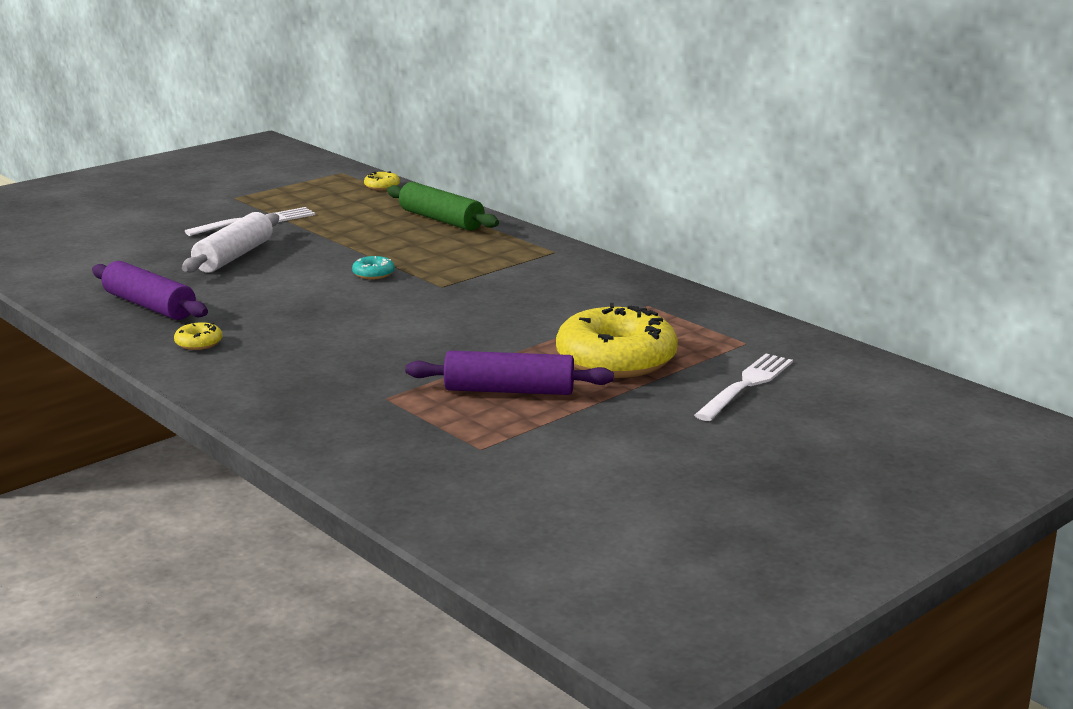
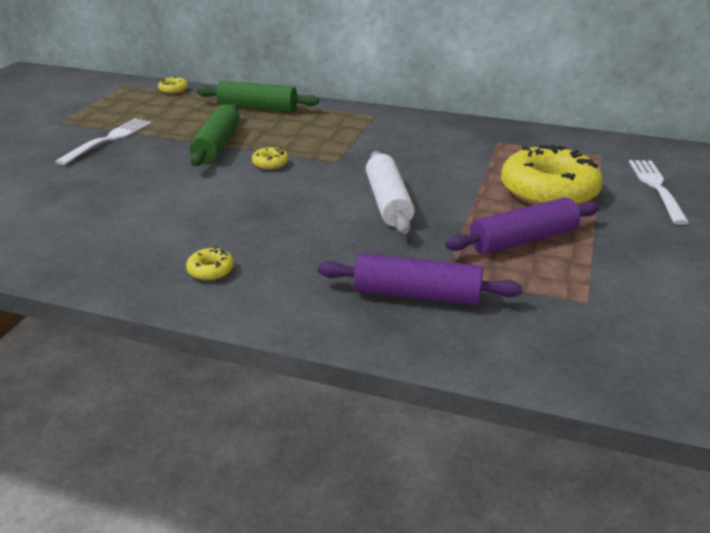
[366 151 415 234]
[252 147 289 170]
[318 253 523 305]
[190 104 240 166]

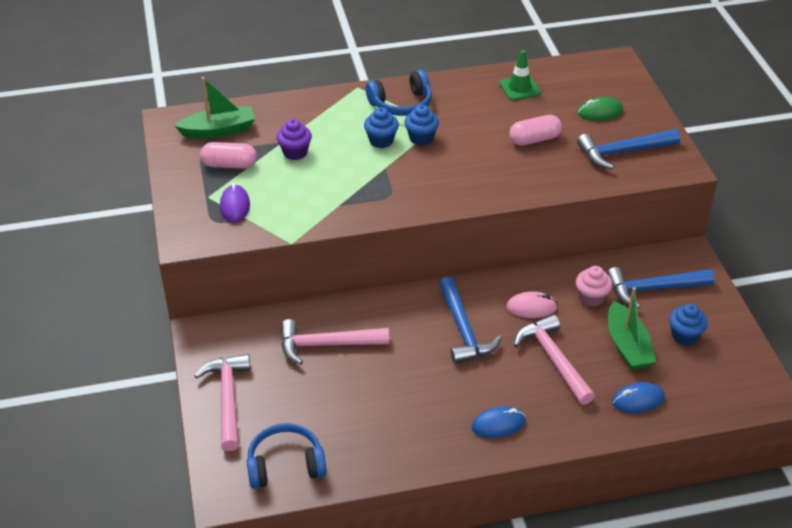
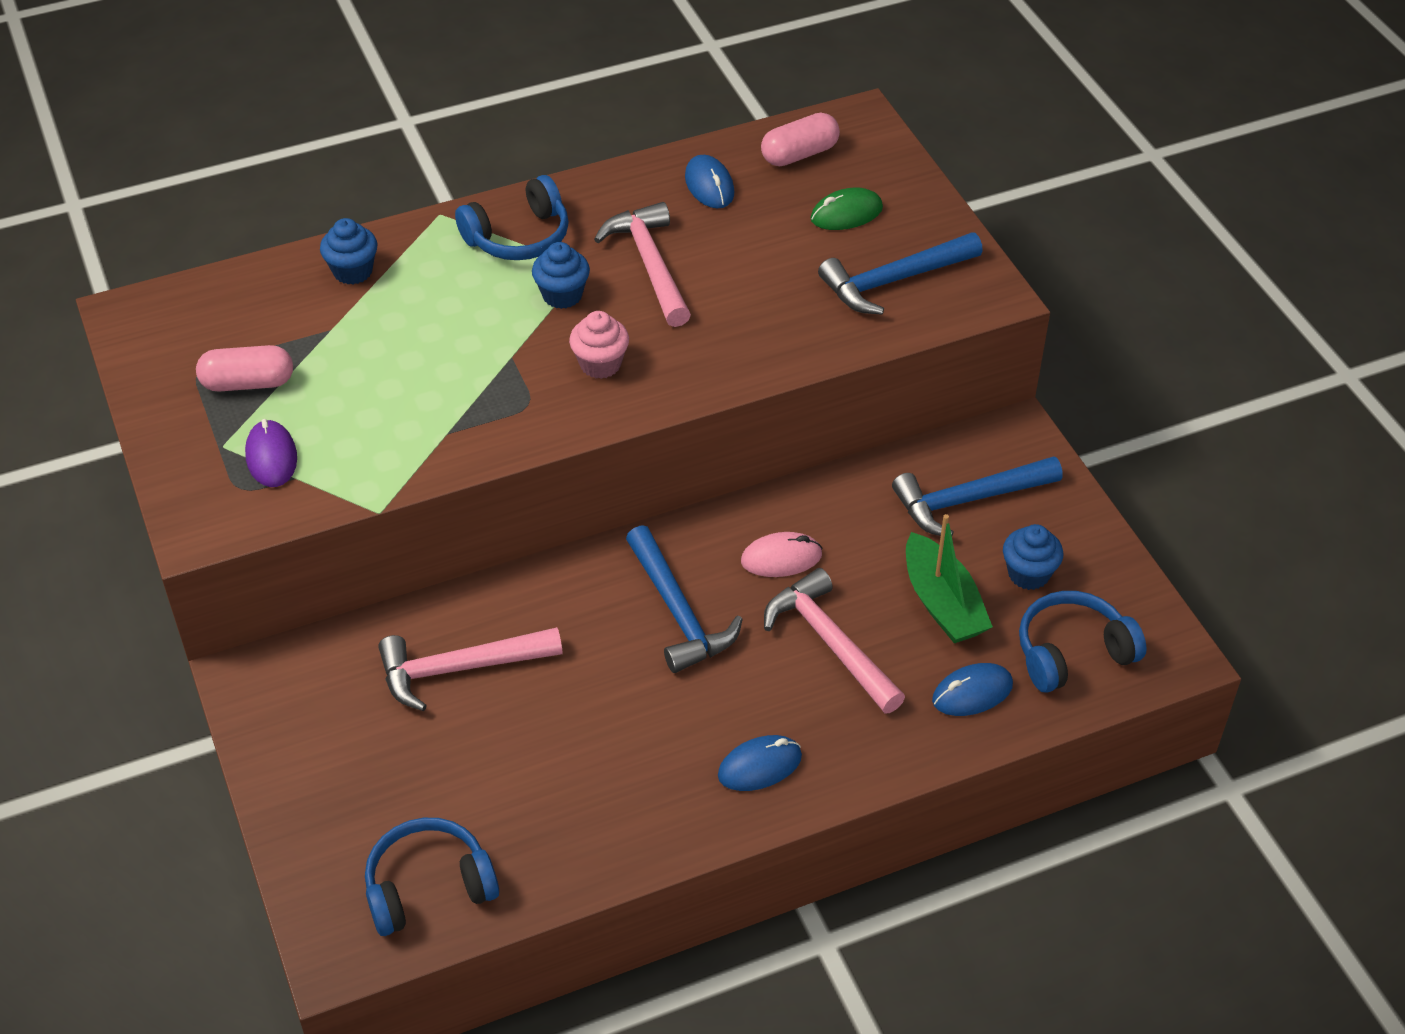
[685 155 735 208]
[174 77 255 138] (first image)
[320 218 378 284]
[761 113 840 166]
[277 119 312 160] (first image)
[569 311 629 379]
[594 202 691 327]
[1019 591 1147 692]

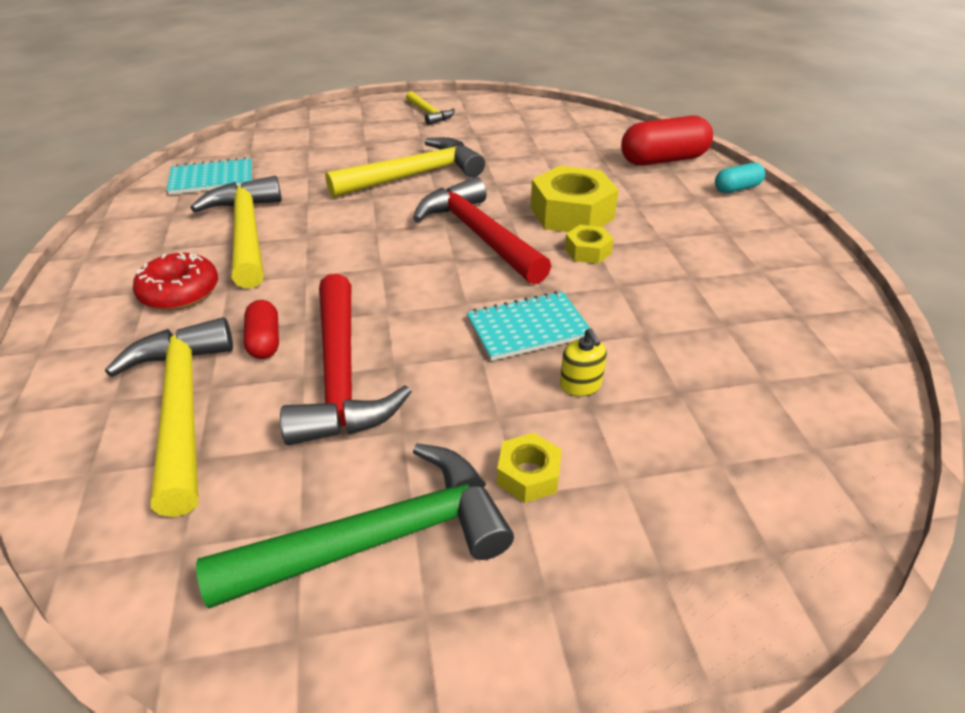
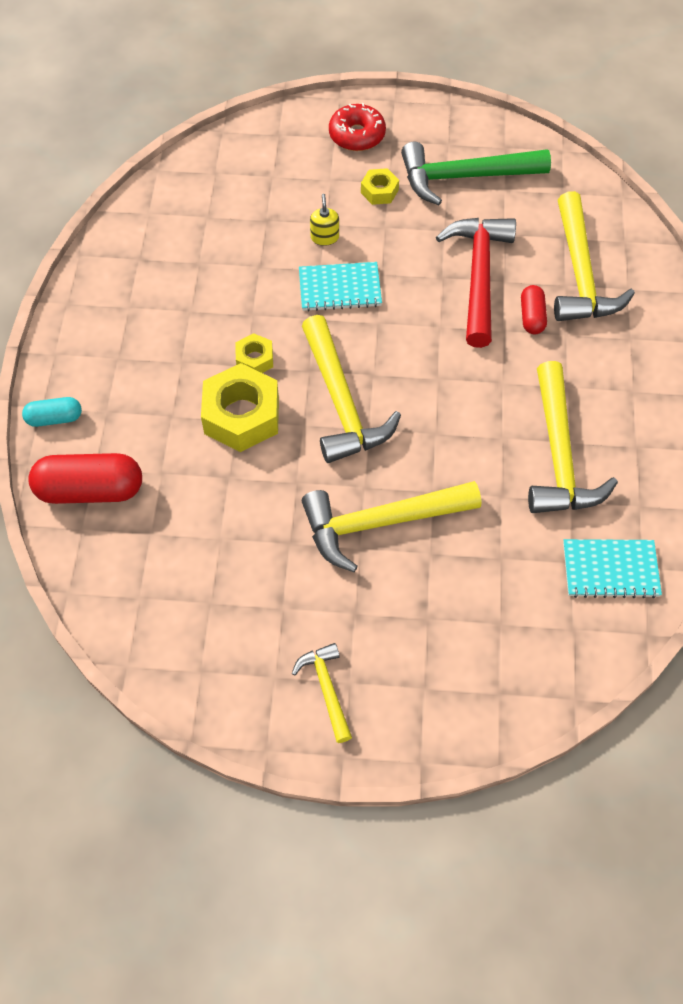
[302 315 401 463]
[329 103 386 151]

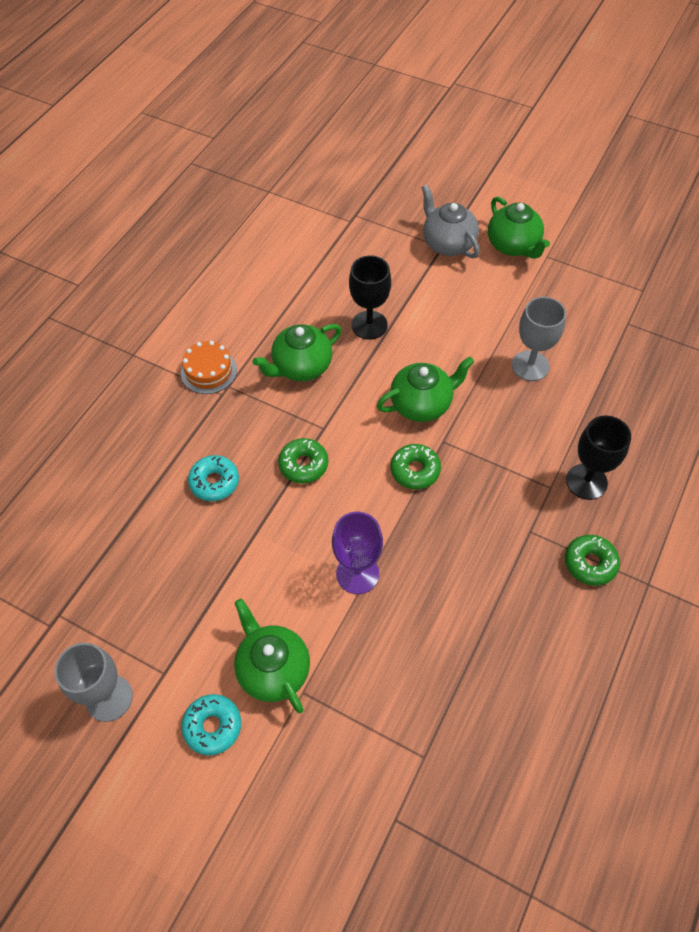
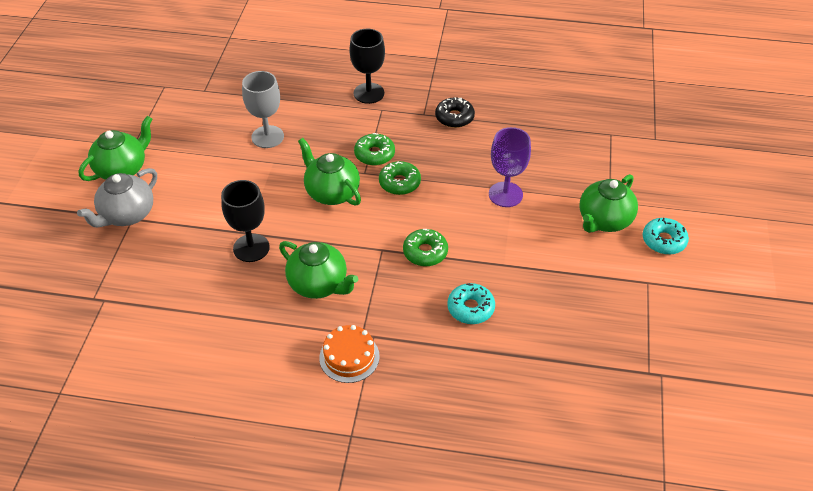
[354 133 395 166]
[54 643 133 722] (first image)
[435 97 475 128]

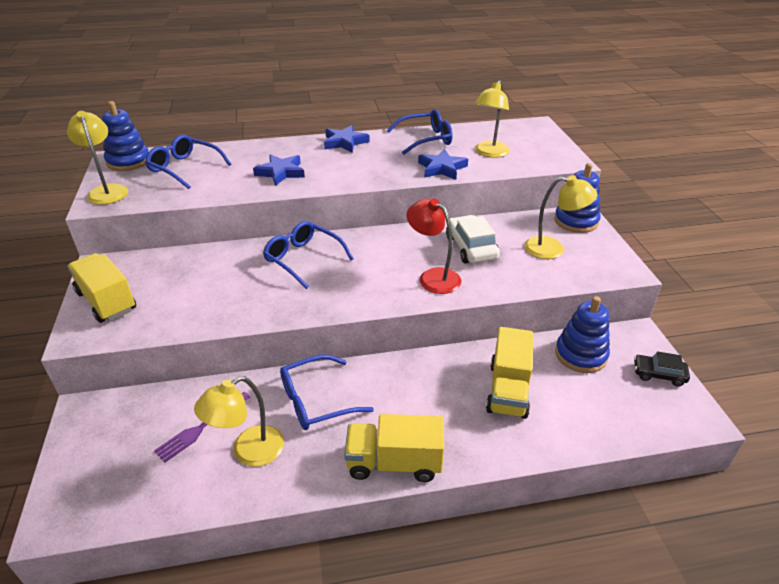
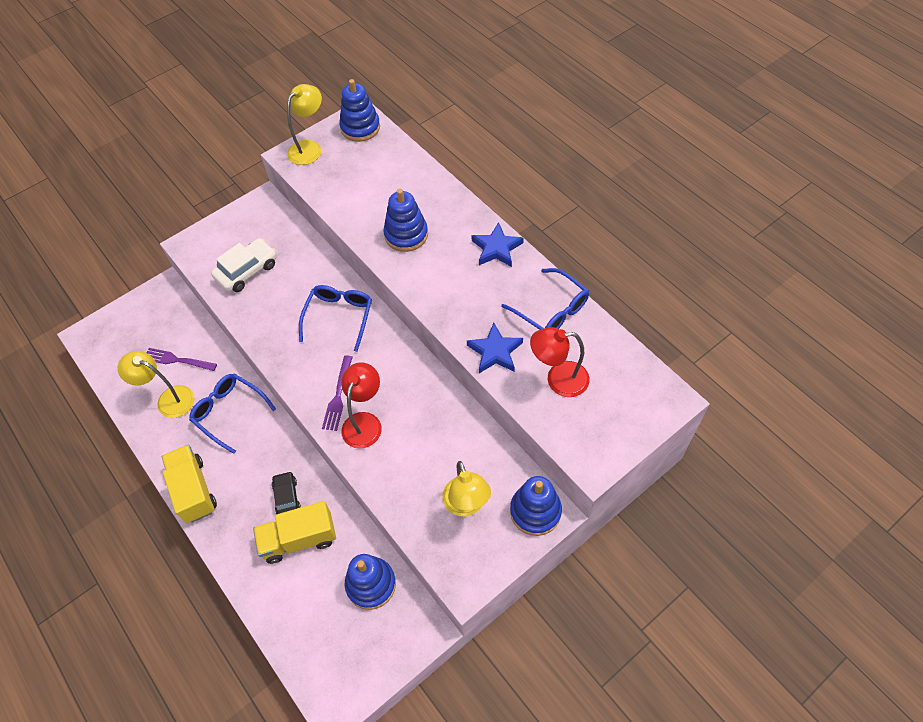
[530 327 590 397]
[145 135 231 189] (first image)
[383 189 428 252]
[211 238 277 292]
[67 253 136 323] (first image)
[272 471 301 514]
[322 355 353 431]

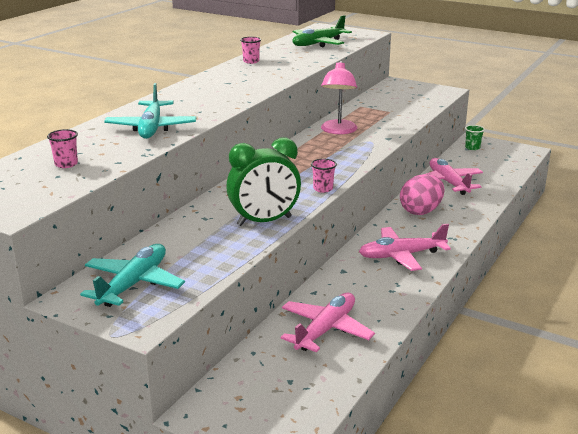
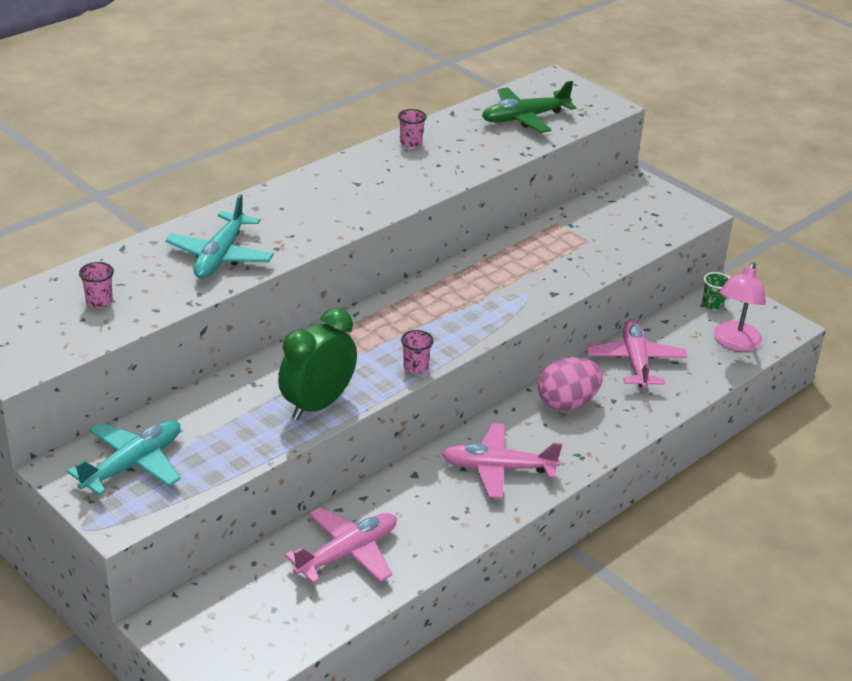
[714 262 766 351]
[278 308 357 420]

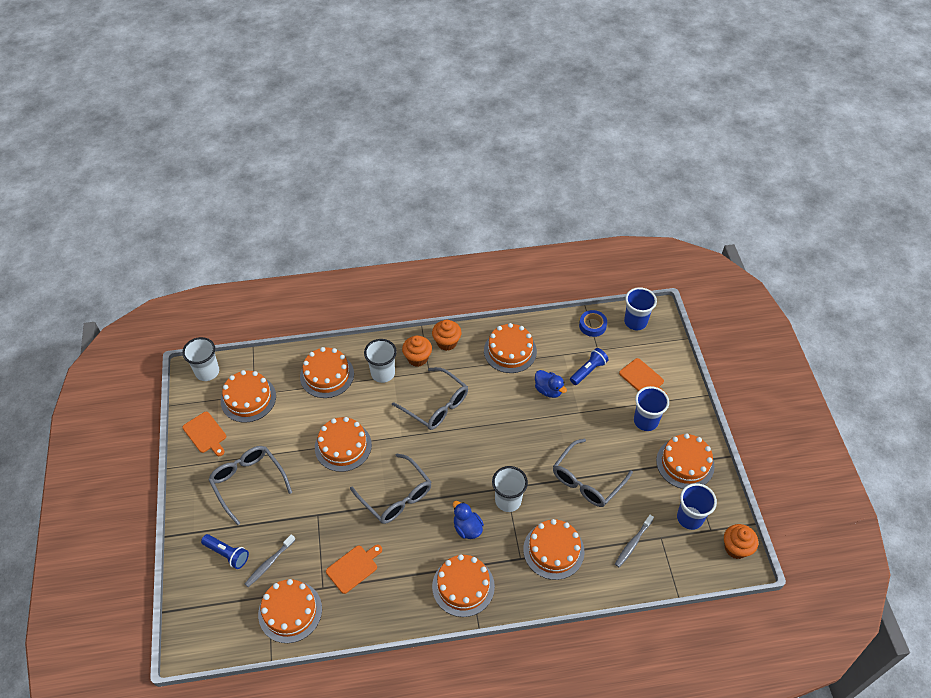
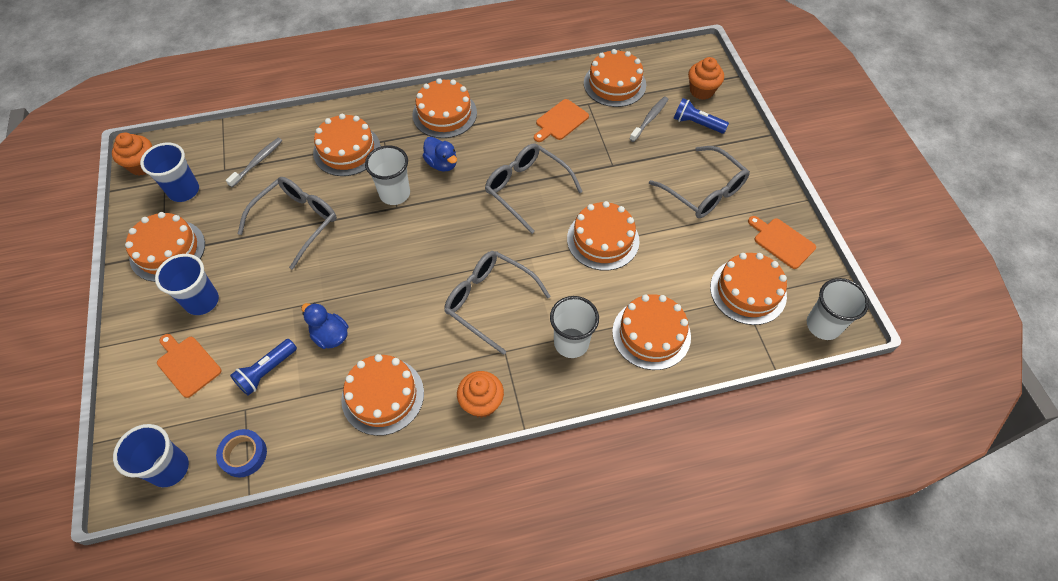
[688 57 724 100]

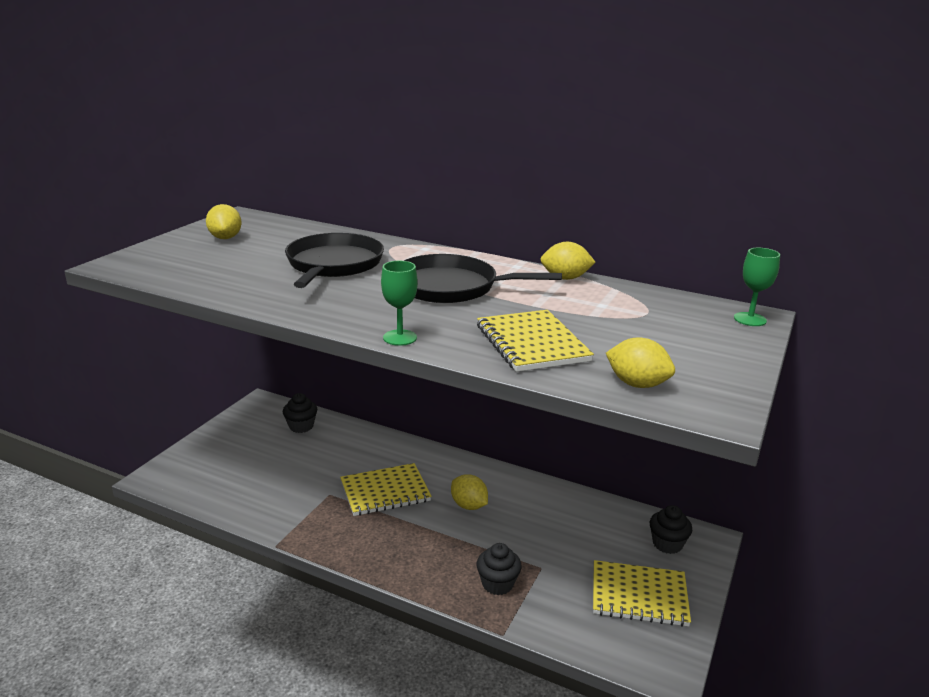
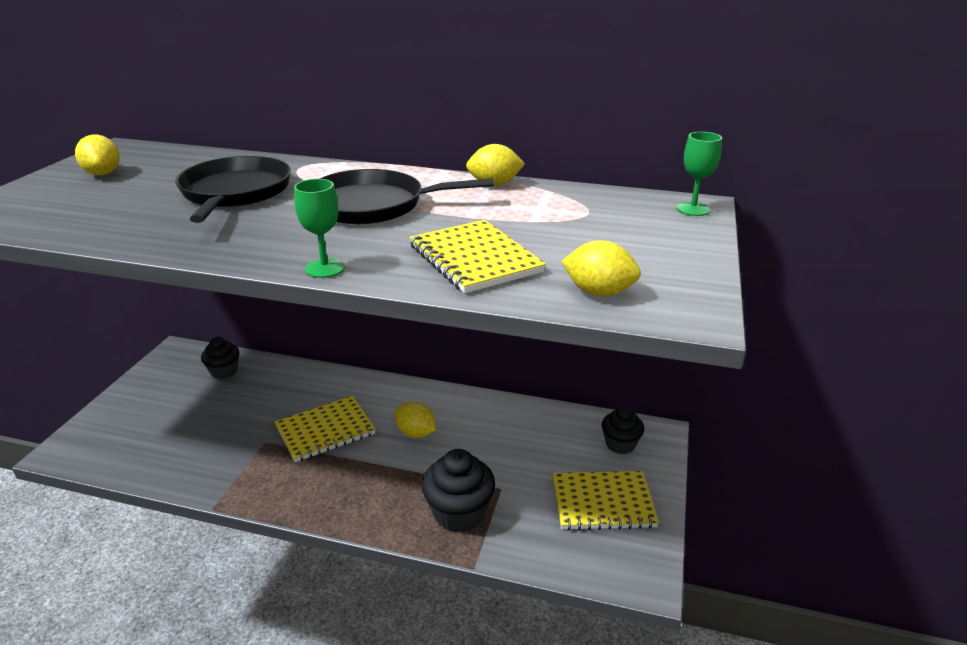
[422 449 496 533]

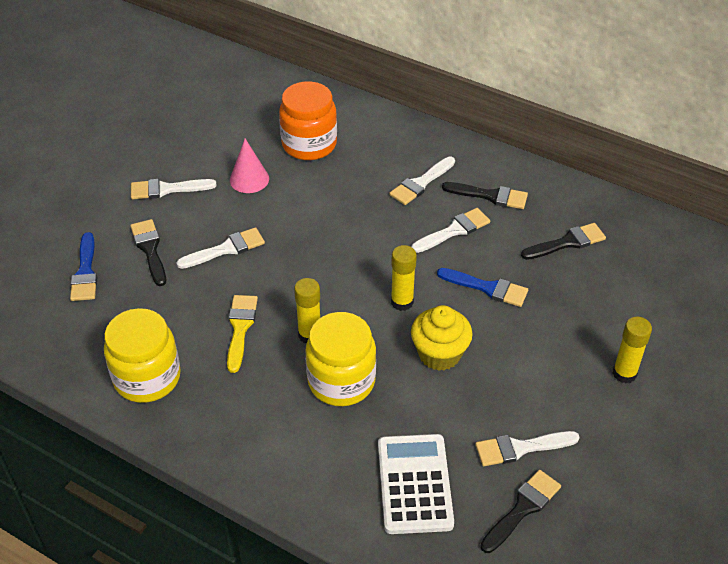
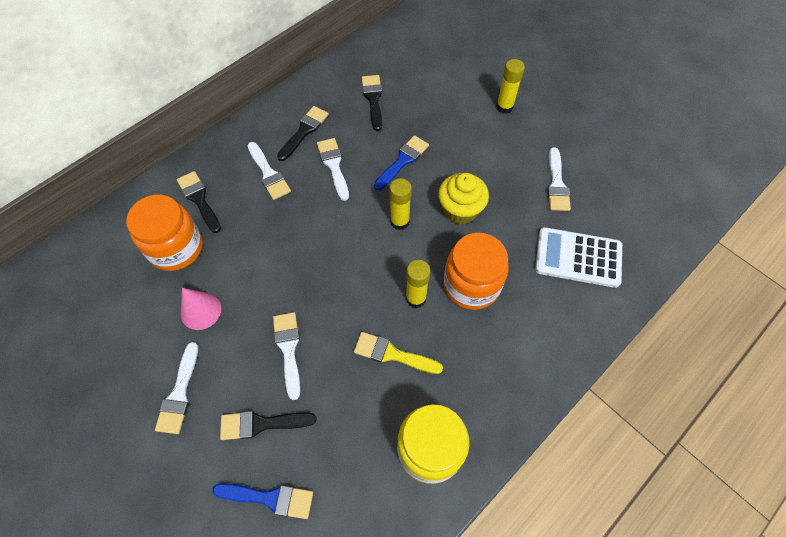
[444 233 508 310]
[177 171 221 233]

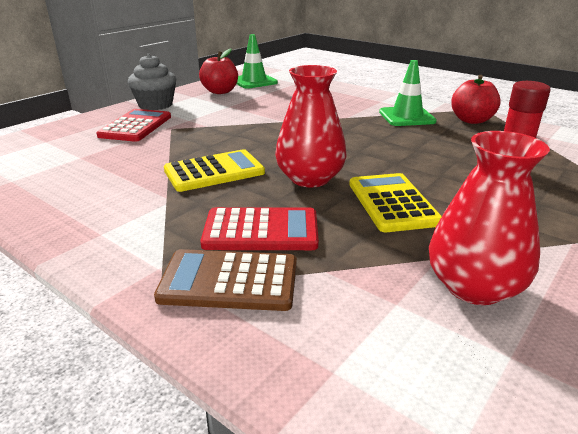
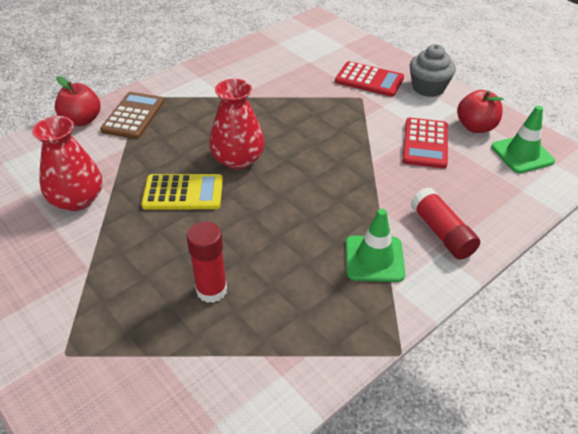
[55 76 100 126]
[164 149 265 192] (first image)
[402 118 448 168]
[411 187 480 260]

